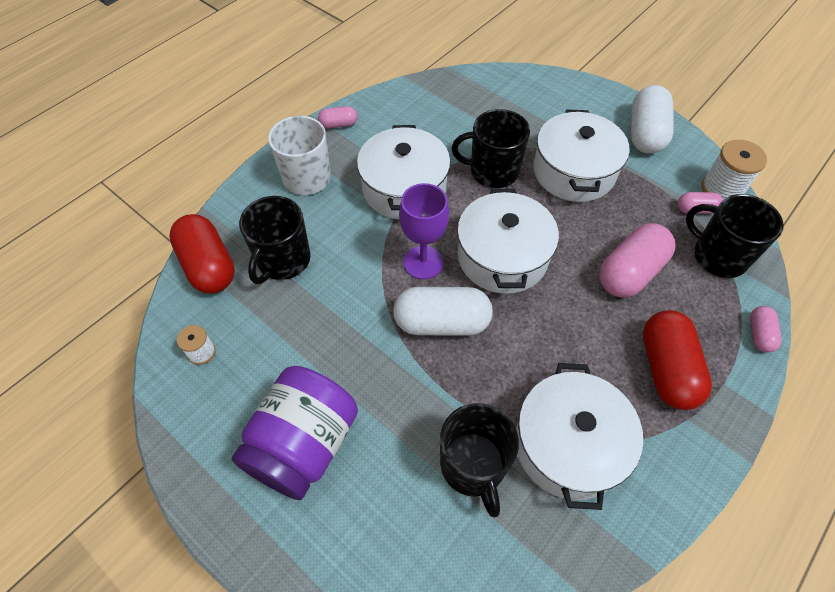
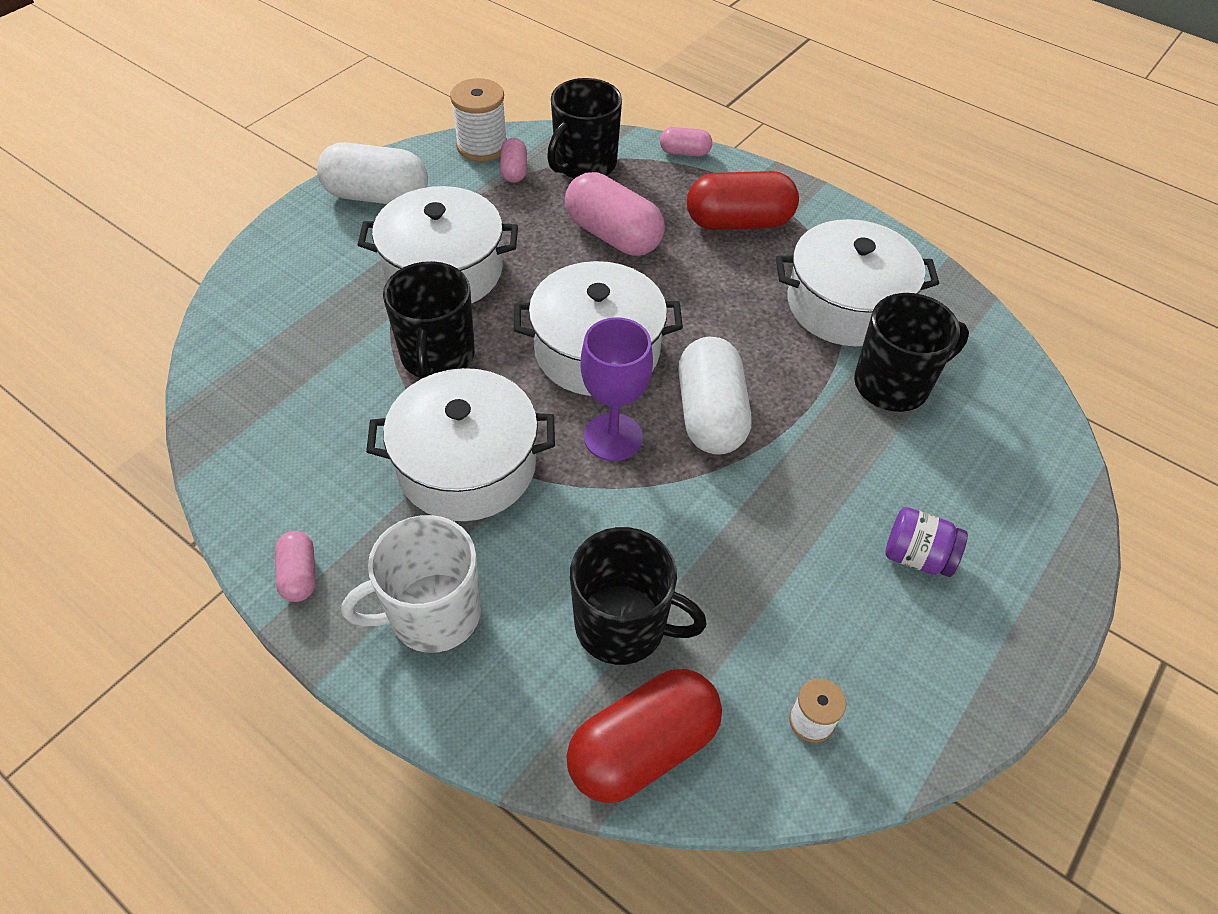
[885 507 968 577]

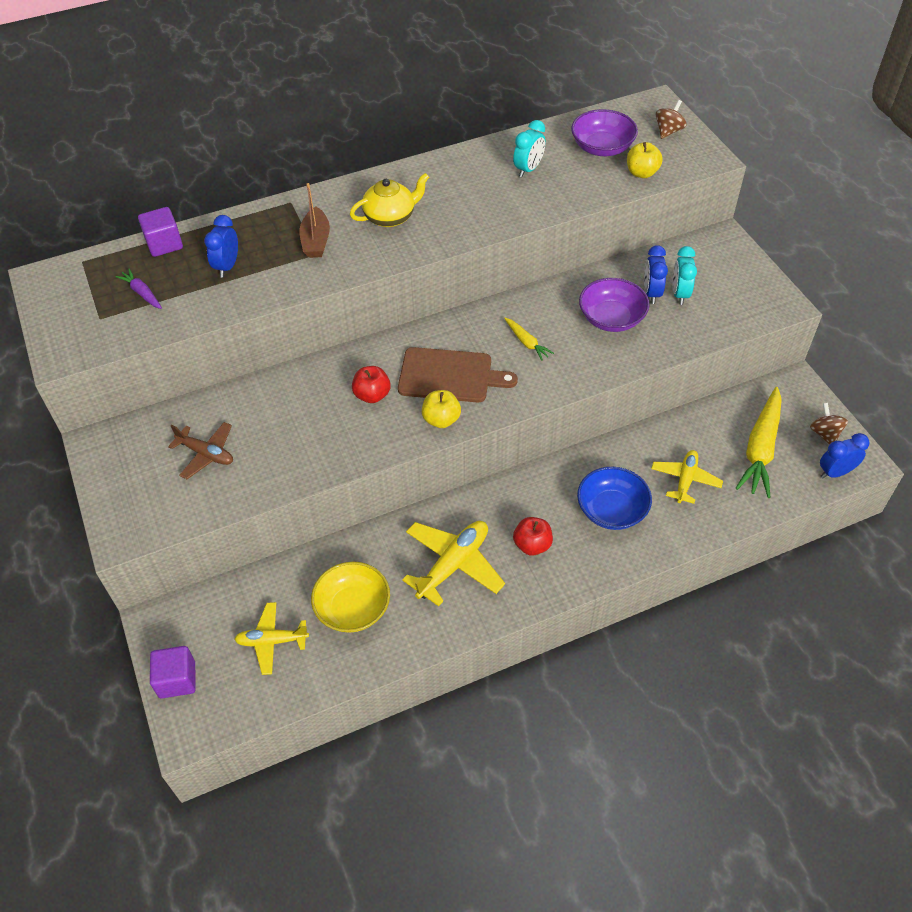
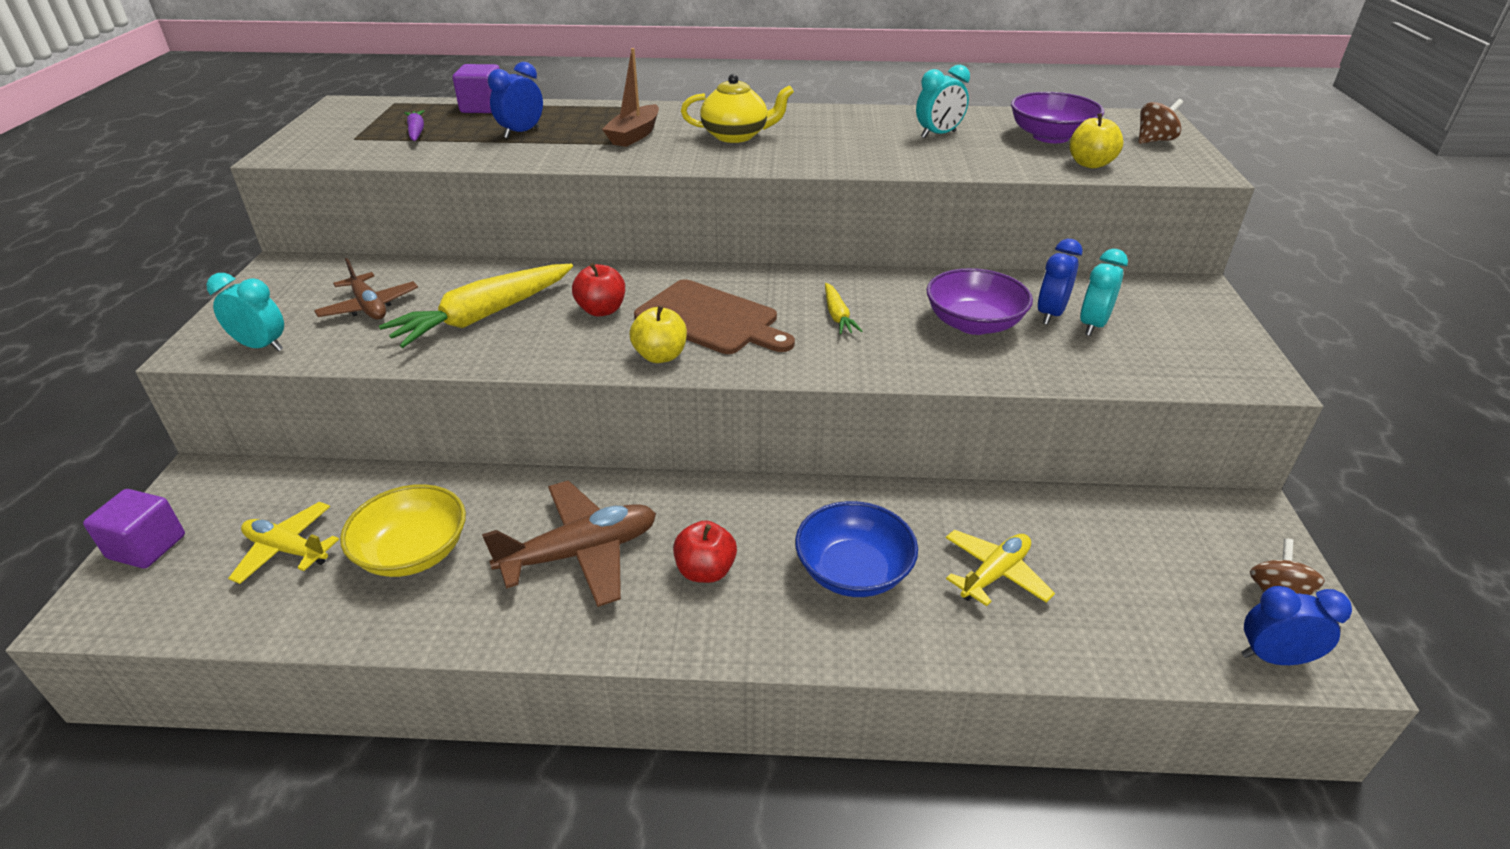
[379 264 573 348]
[482 480 656 607]
[206 273 284 351]

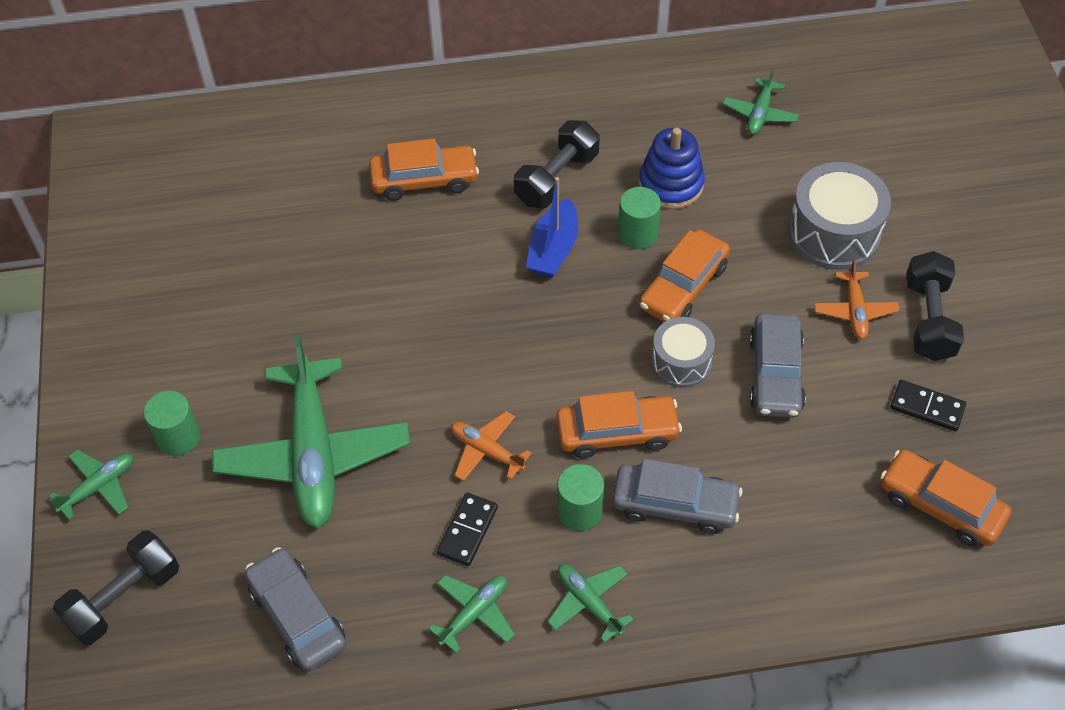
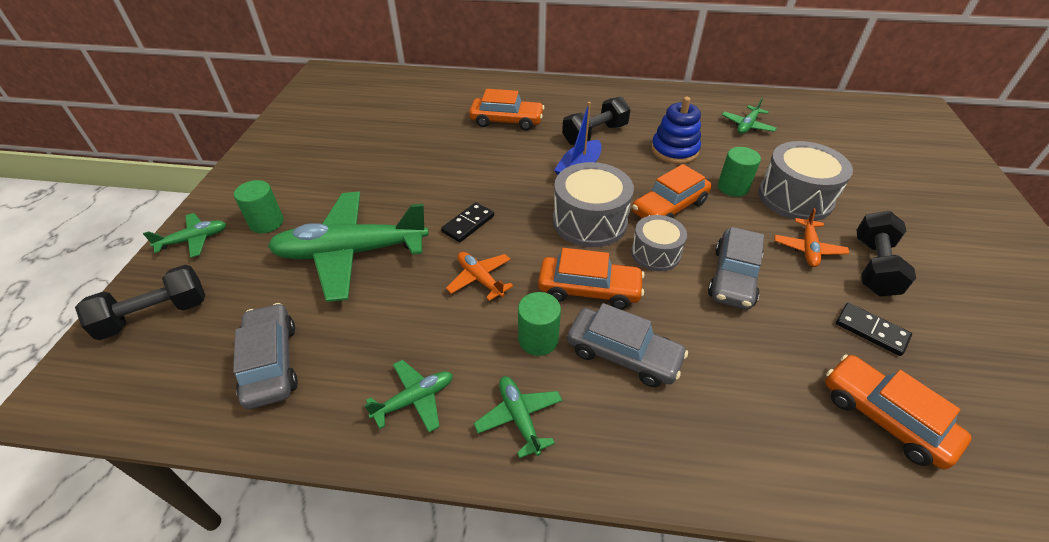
[718 147 761 197]
[268 192 429 302]
[441 202 494 242]
[553 162 634 247]

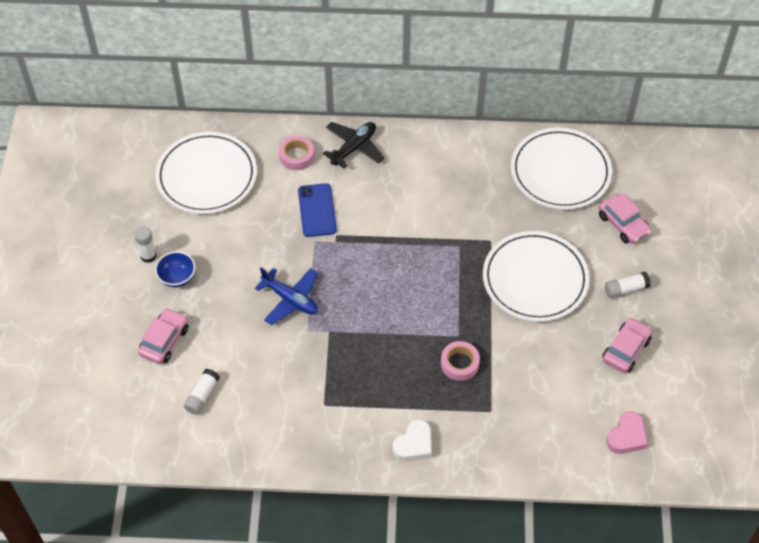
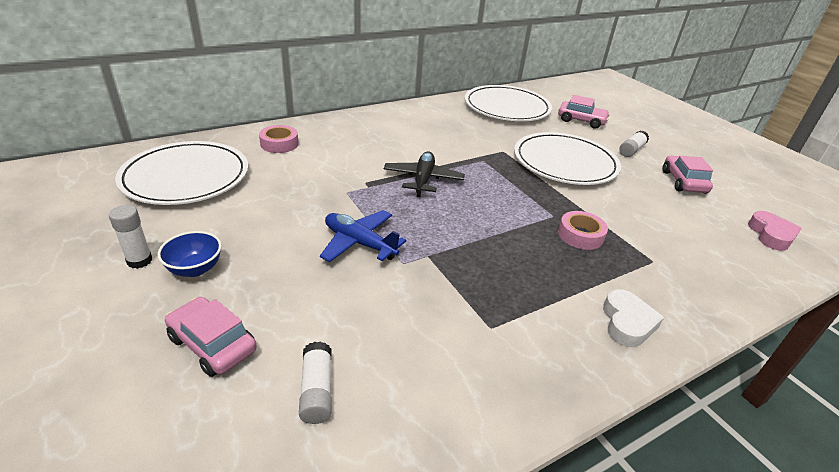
[384 151 465 197]
[298 183 337 237] (first image)
[320 210 406 262]
[165 297 257 377]

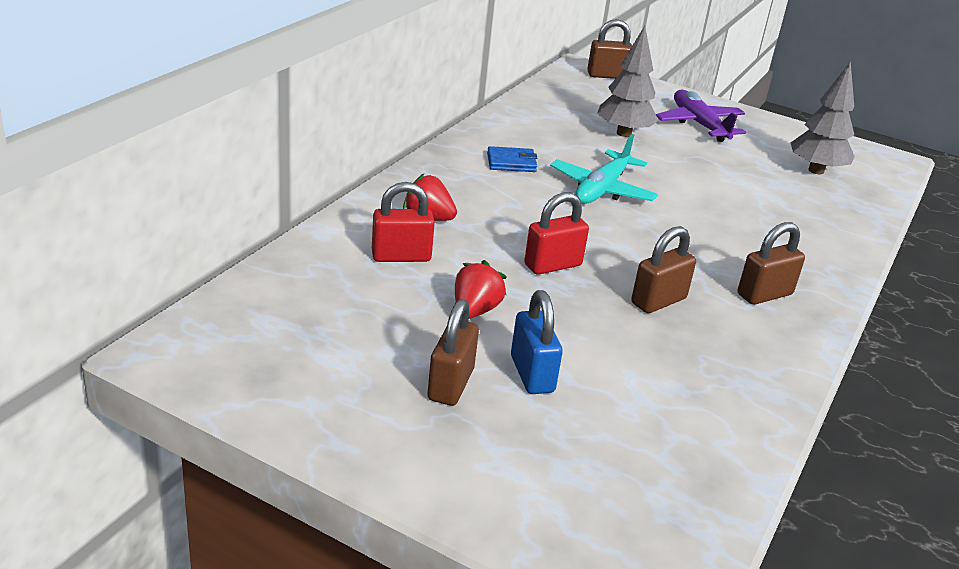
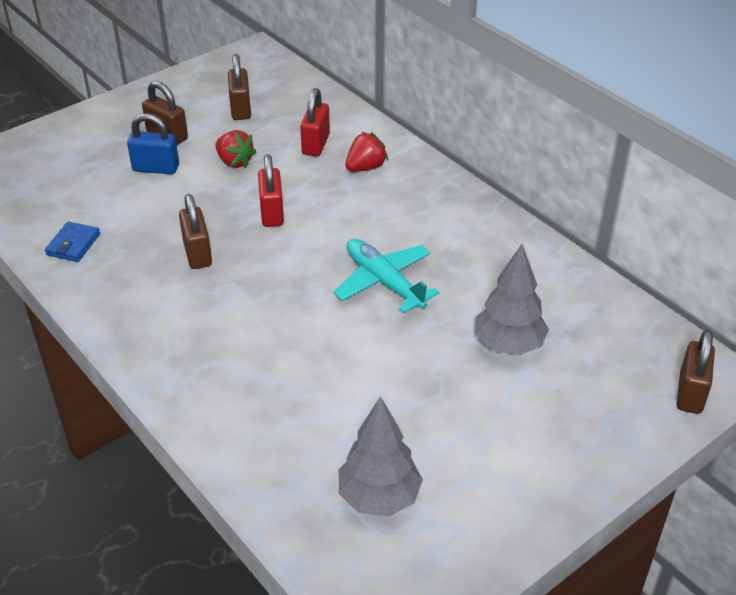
[656 90 746 142] (first image)
[45 221 100 262]
[228 54 251 120]

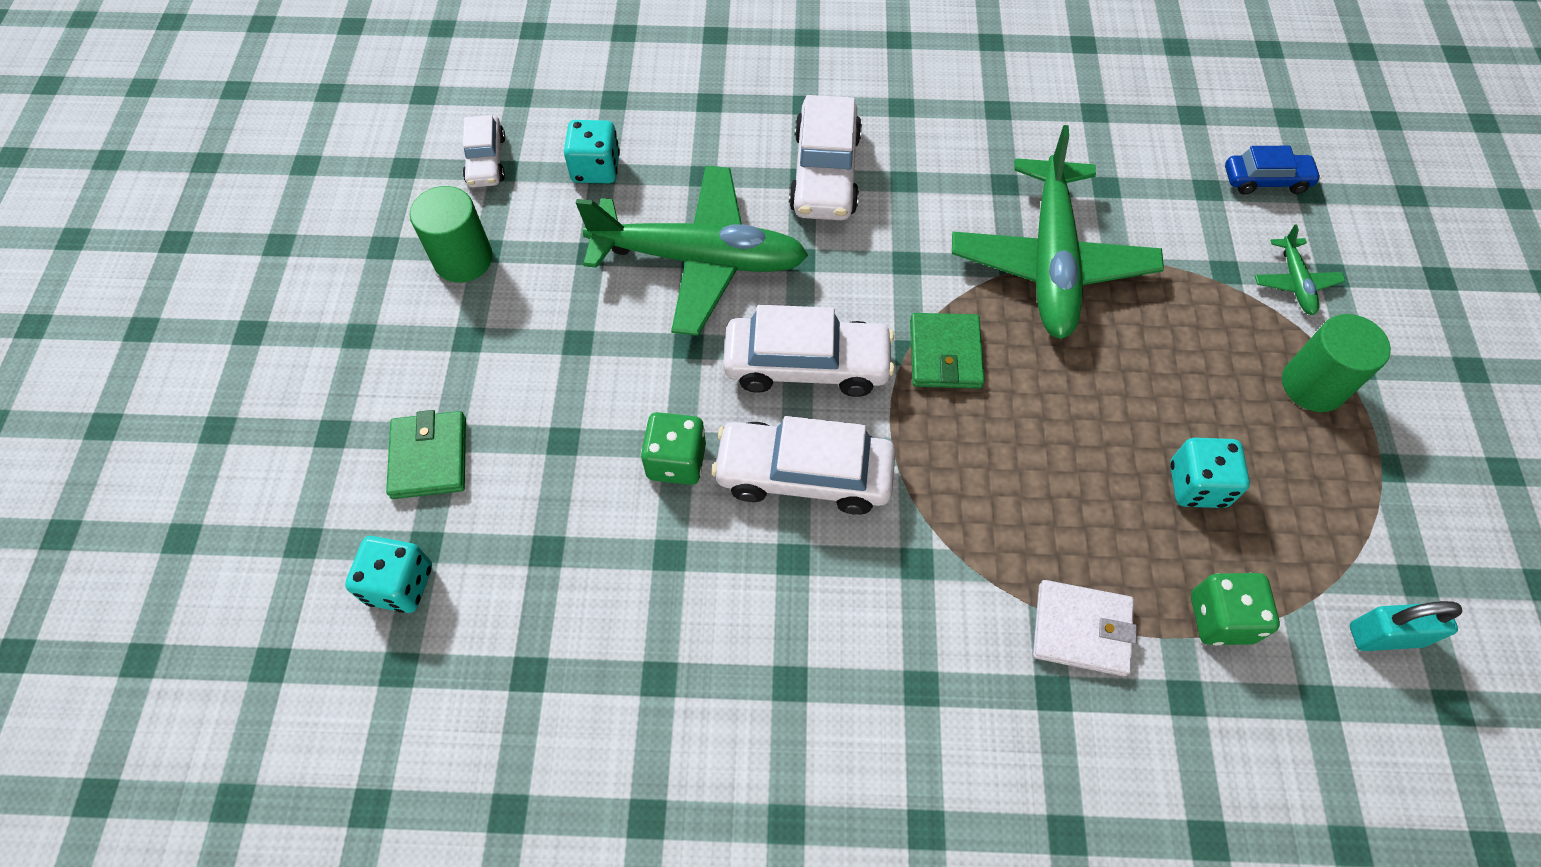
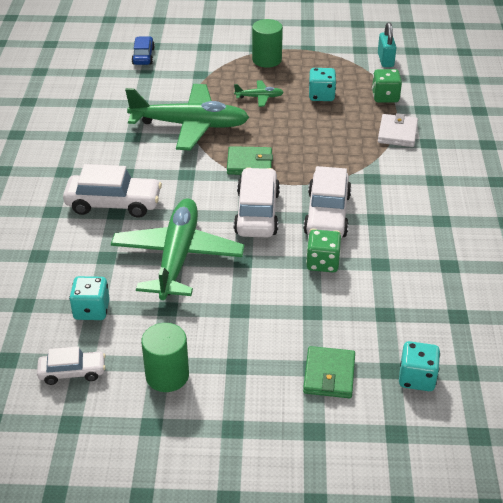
[234 81 284 107]
[303 346 355 398]

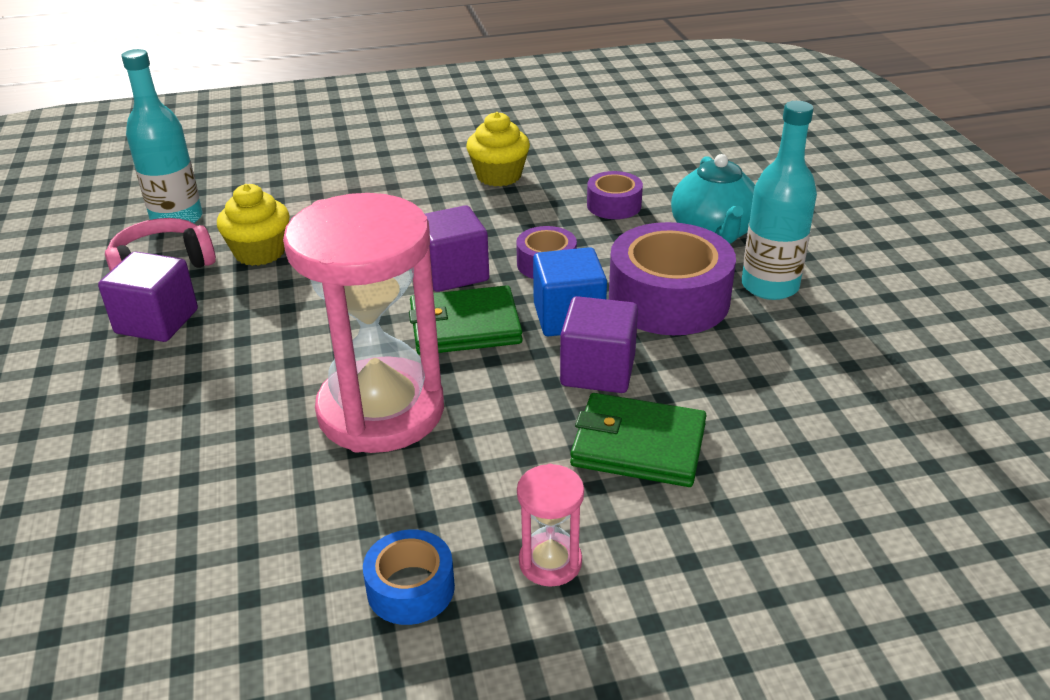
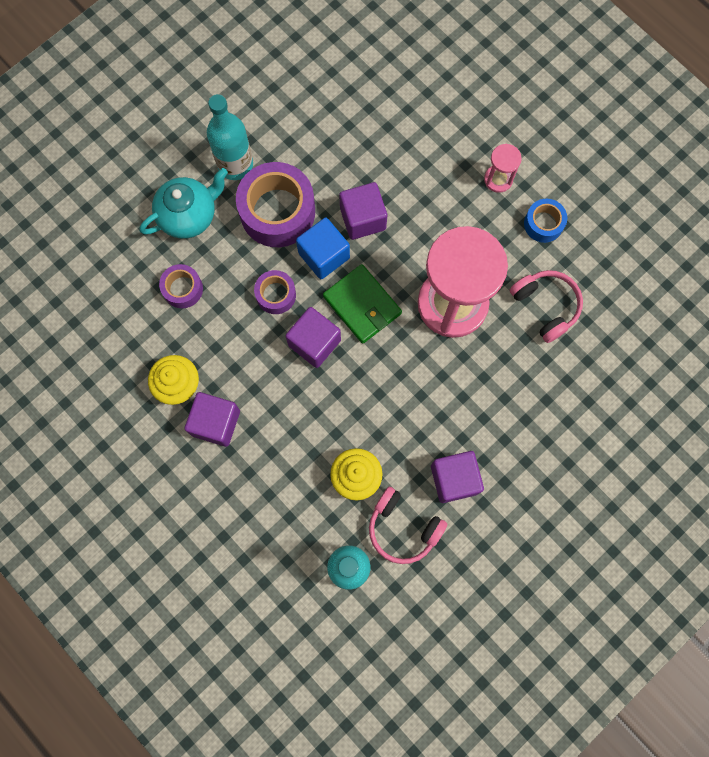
[570 393 706 487] (first image)
[510 270 583 343]
[184 392 240 447]

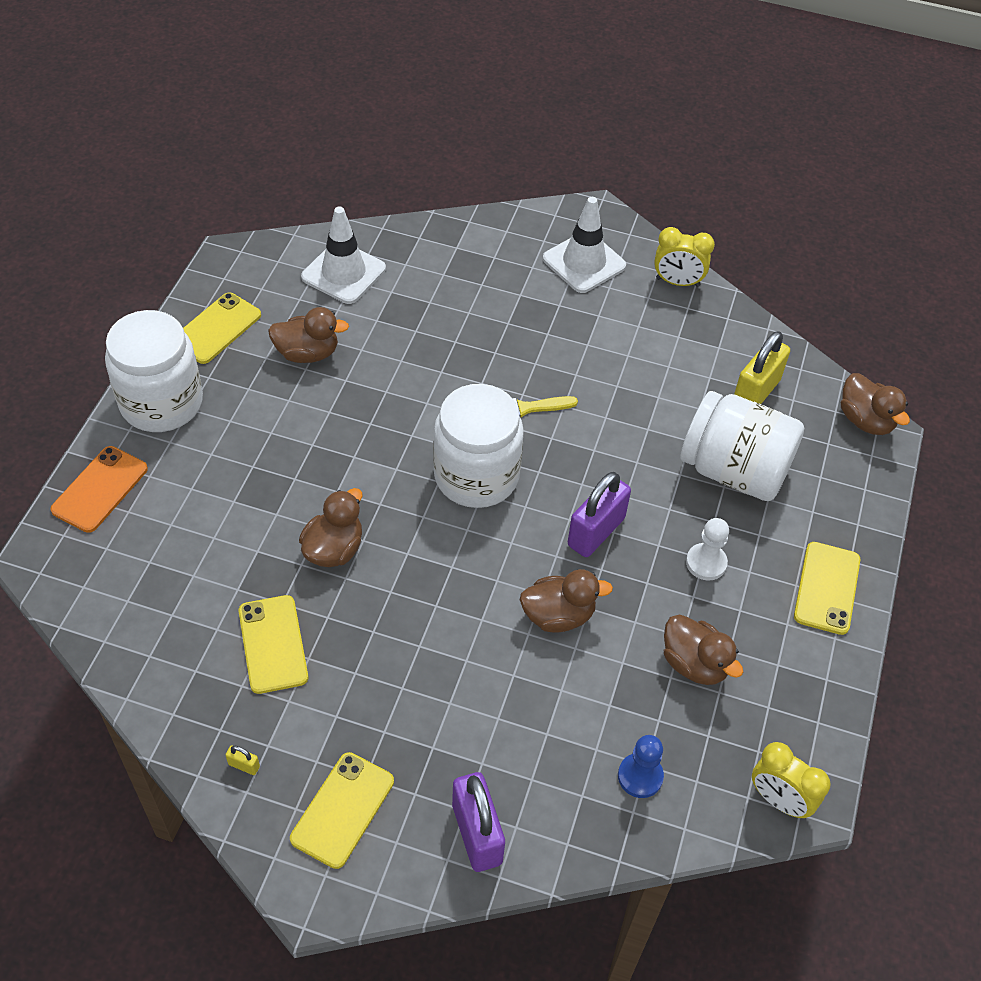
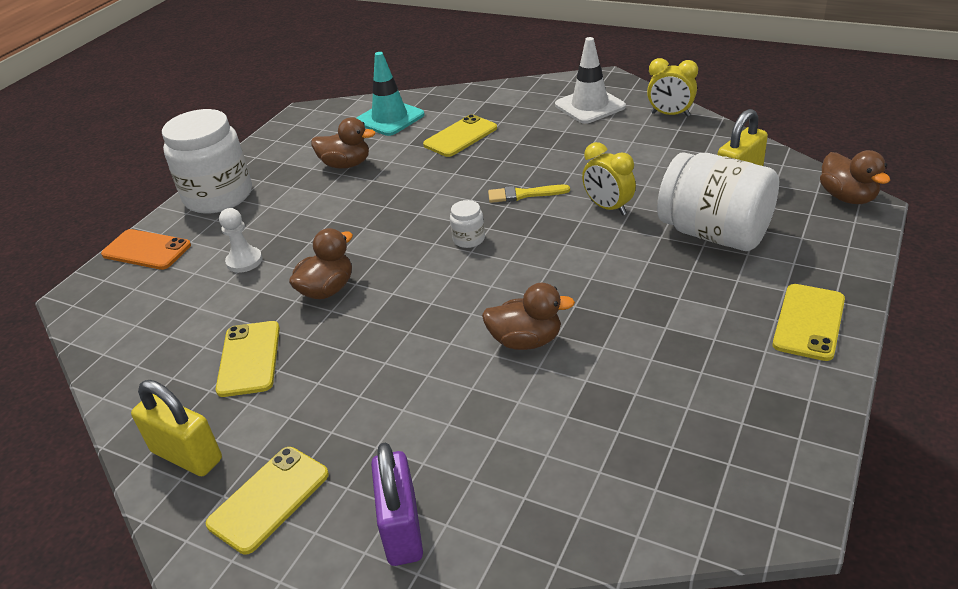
[357 52 425 136]
[423 114 497 157]
[450 200 485 248]
[101 229 191 270]
[568 472 631 557] (first image)
[219 208 262 273]
[664 614 743 685] (first image)
[618 735 664 798] (first image)
[582 142 636 215]
[131 380 222 476]

